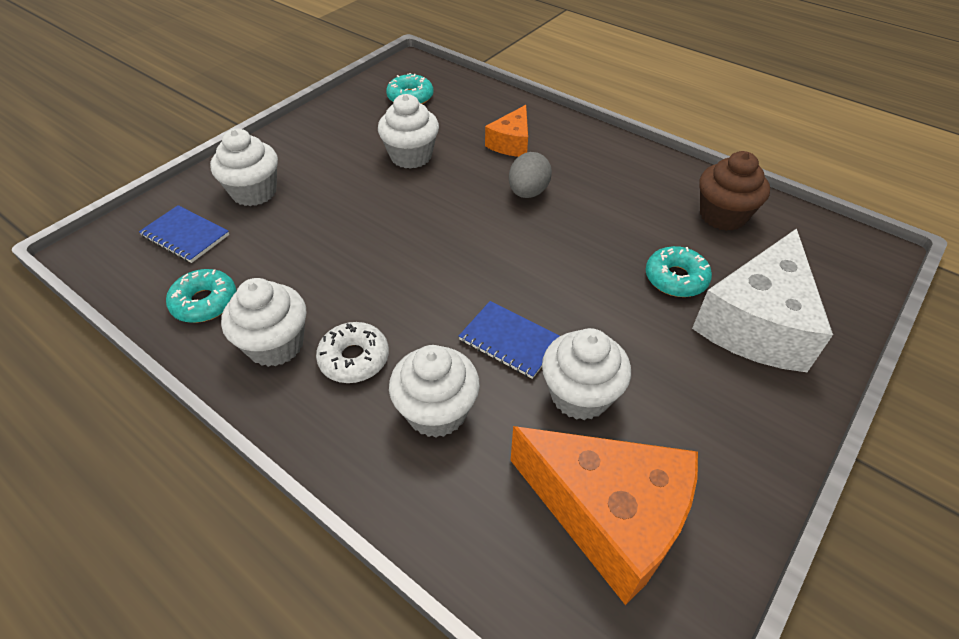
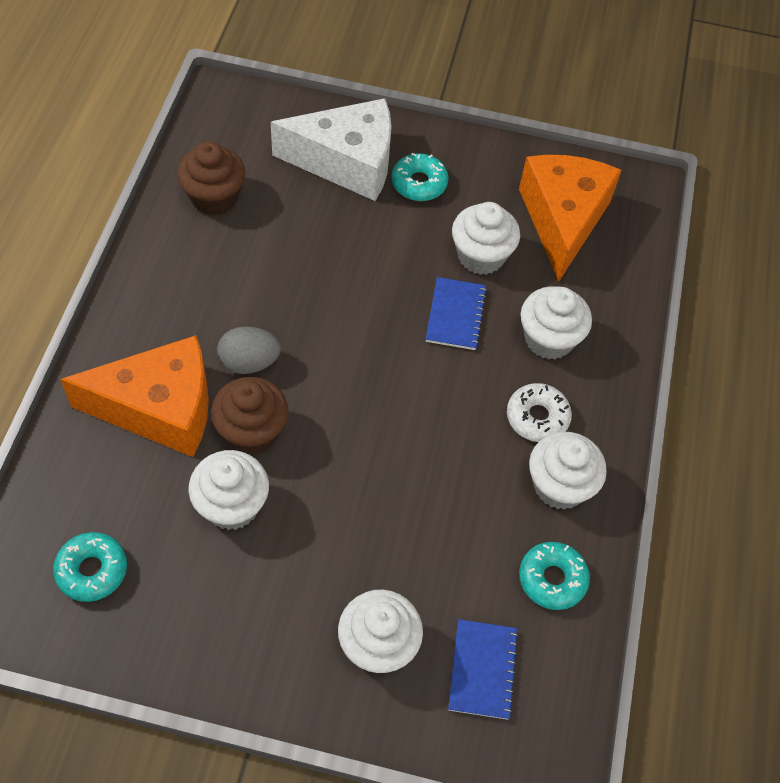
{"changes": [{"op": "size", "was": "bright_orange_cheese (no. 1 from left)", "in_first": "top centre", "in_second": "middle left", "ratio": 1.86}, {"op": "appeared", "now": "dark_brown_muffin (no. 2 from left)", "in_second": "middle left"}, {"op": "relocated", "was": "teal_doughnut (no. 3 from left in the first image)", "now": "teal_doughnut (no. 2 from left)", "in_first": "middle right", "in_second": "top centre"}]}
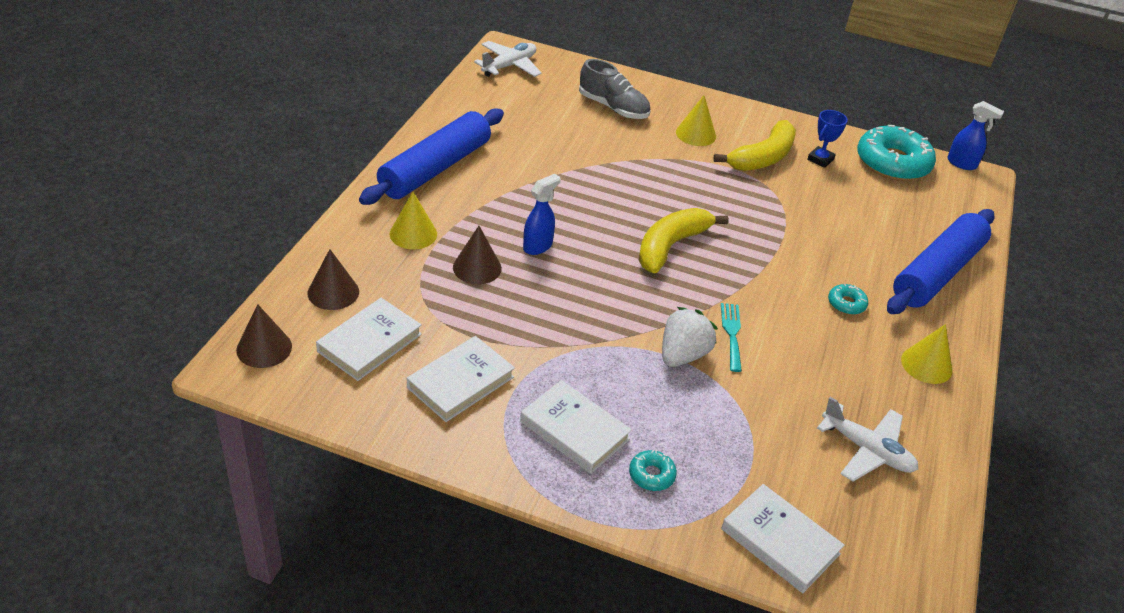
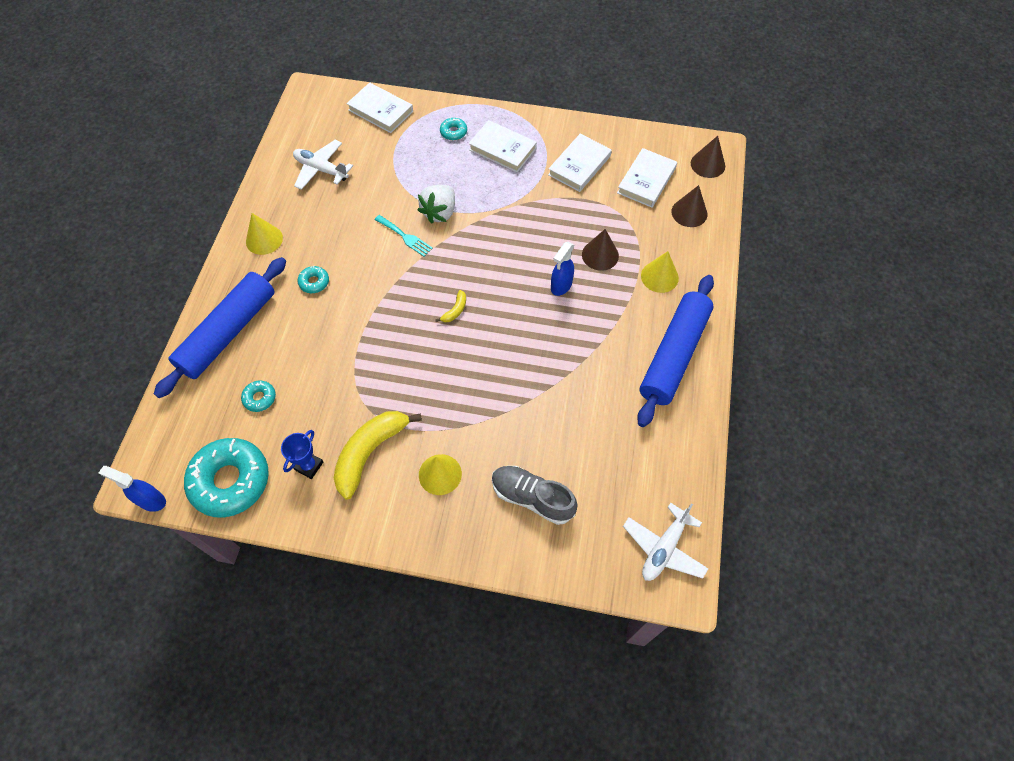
{"changes": [{"op": "appeared", "now": "teal_doughnut (no. 2 from left)", "in_second": "middle left"}, {"op": "spun", "was": "teal_fork", "in_first": "centre", "in_second": "top centre", "clockwise": -45}, {"op": "size", "was": "golden_toy_banana (no. 1 from left in the first image)", "in_first": "centre", "in_second": "centre", "ratio": 0.43}]}
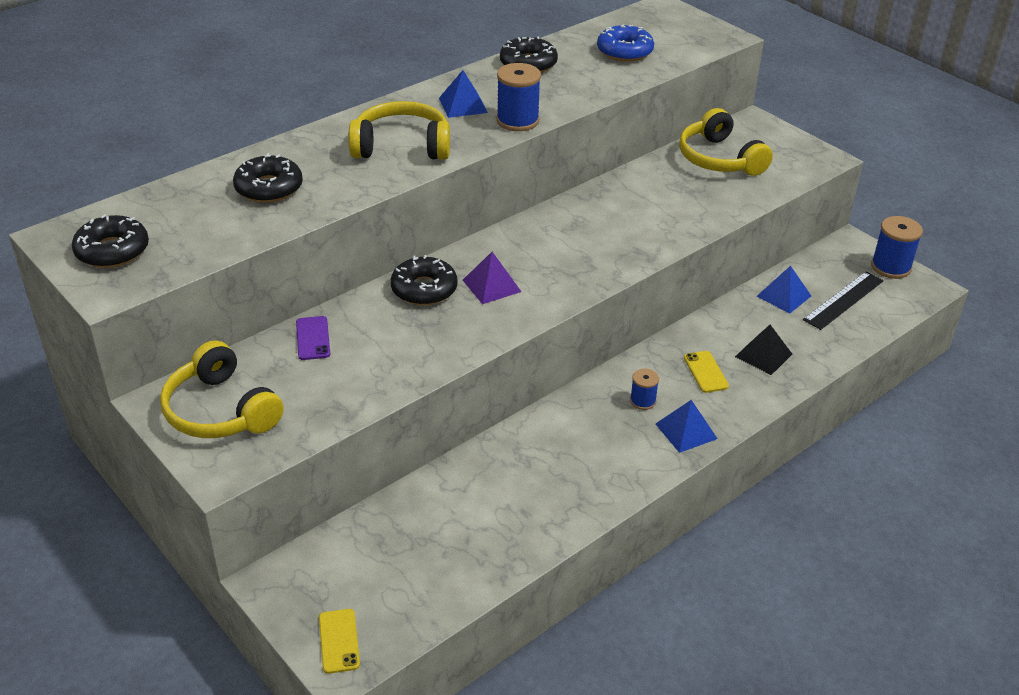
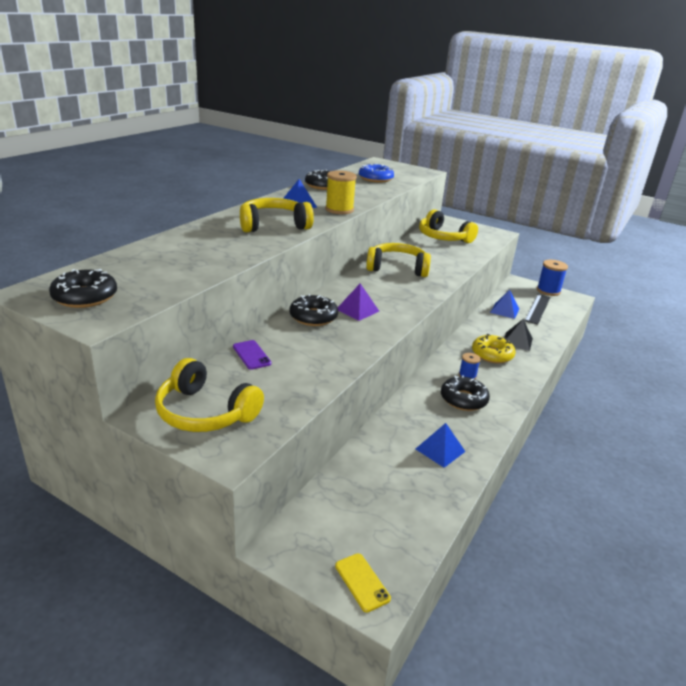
{"changes": [{"op": "colour", "was": "cobalt_reel_of_thread (no. 1 from left)", "now": "golden_reel_of_thread", "in_first": "top centre", "in_second": "top centre"}, {"op": "appeared", "now": "golden_headset (no. 3 from left)", "in_second": "centre"}, {"op": "relocated", "was": "cobalt_solid_pyramid (no. 2 from left)", "in_first": "middle right", "in_second": "centre"}, {"op": "relocated", "was": "black_doughnut (no. 2 from left in the first image)", "now": "black_doughnut (no. 4 from left)", "in_first": "top left", "in_second": "middle right"}, {"op": "exchanged", "was": "golden_mobile_phone (no. 2 from left)", "now": "golden_doughnut", "in_first": "middle right", "in_second": "middle right"}]}
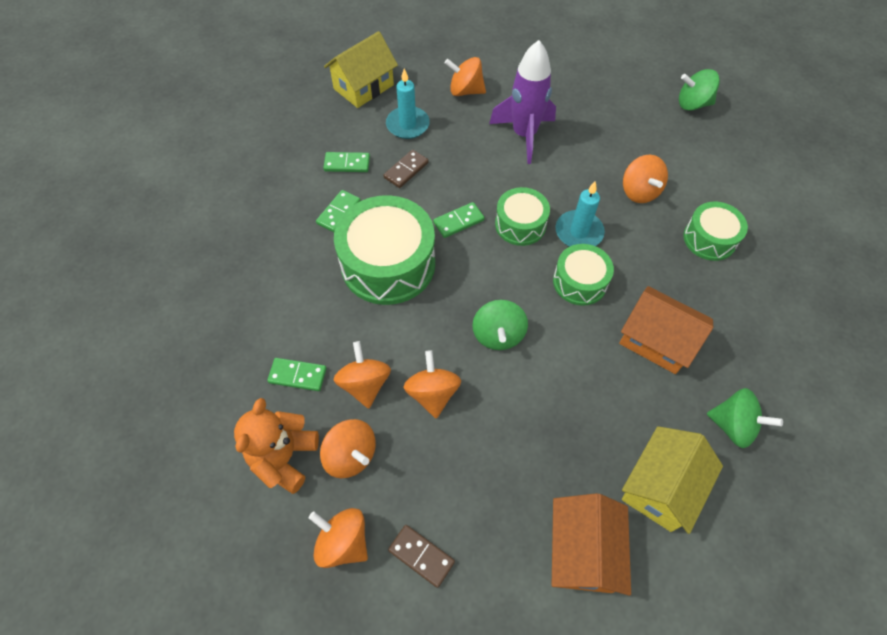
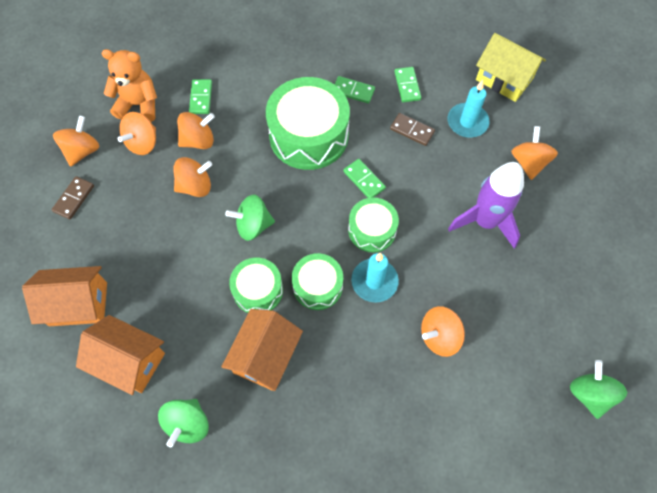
{"changes": [{"op": "colour", "was": "golden_cottage (no. 2 from left)", "now": "bright_orange_cottage (no. 2 from left)", "in_first": "bottom right", "in_second": "bottom left"}, {"op": "relocated", "was": "leaf-green_snare_drum (no. 4 from left in the first image)", "now": "leaf-green_snare_drum (no. 1 from left)", "in_first": "middle right", "in_second": "centre"}]}
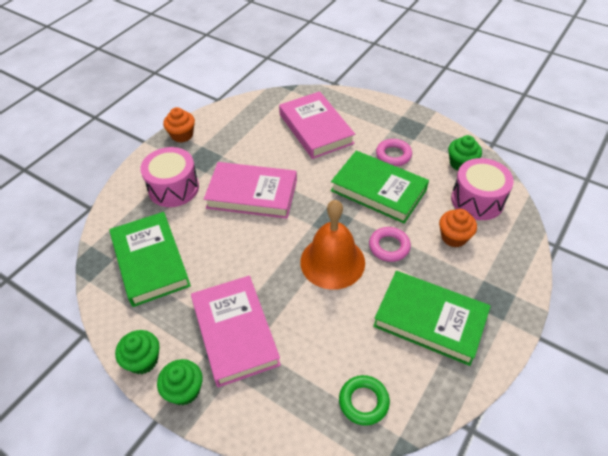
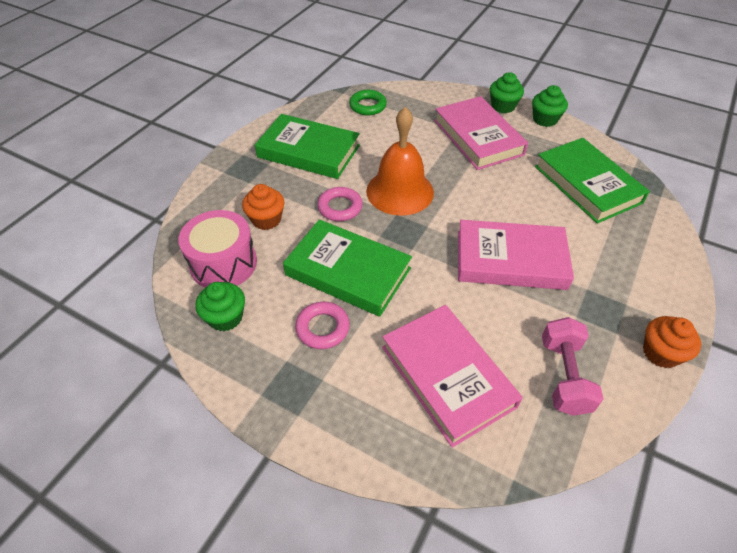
{"changes": [{"op": "appeared", "now": "rose-pink_hand_weight", "in_second": "middle right"}, {"op": "missing", "was": "rose-pink_snare_drum (no. 1 from left)", "in_first": "middle left"}]}
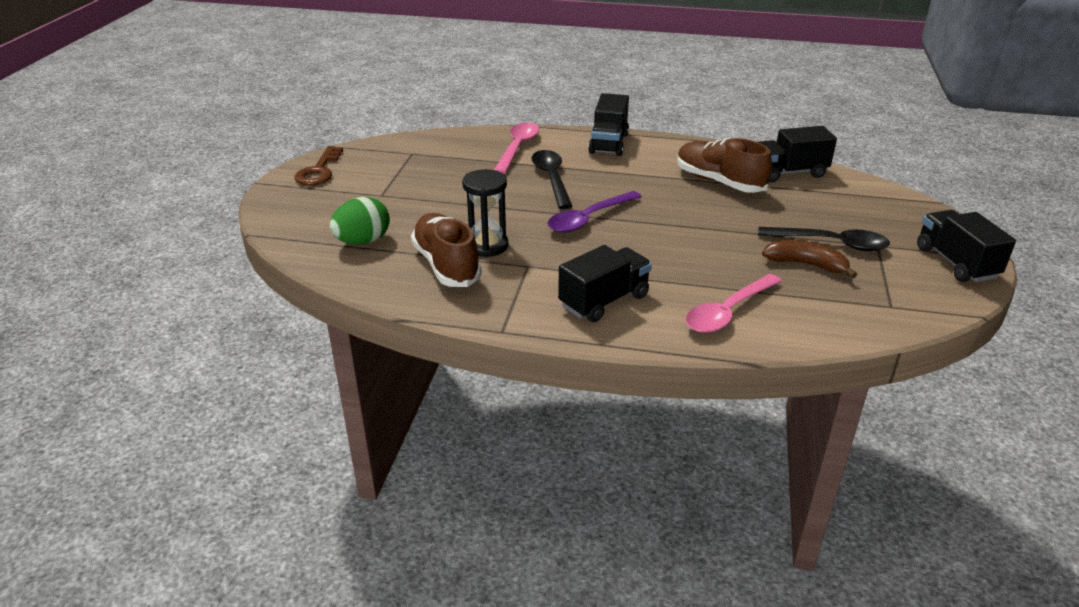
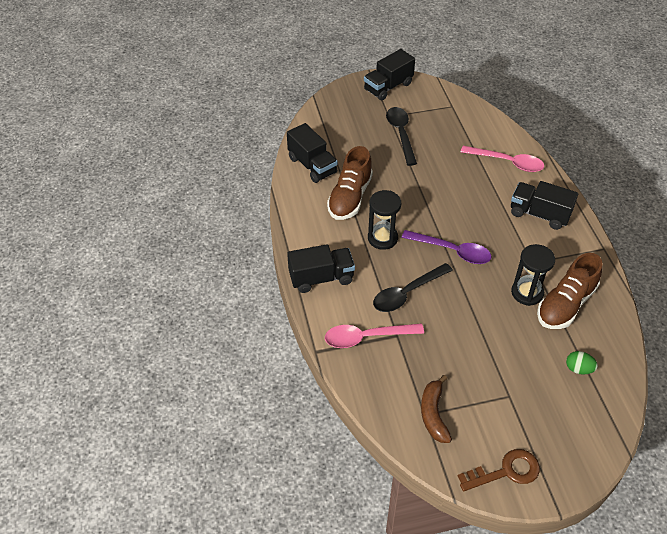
{"changes": [{"op": "appeared", "now": "black_sand_timer (no. 1 from left)", "in_second": "centre"}, {"op": "relocated", "was": "dark_brown_toy_banana", "in_first": "middle right", "in_second": "bottom centre"}, {"op": "size", "was": "leaf-green_egg", "in_first": "centre", "in_second": "bottom right", "ratio": 0.59}]}
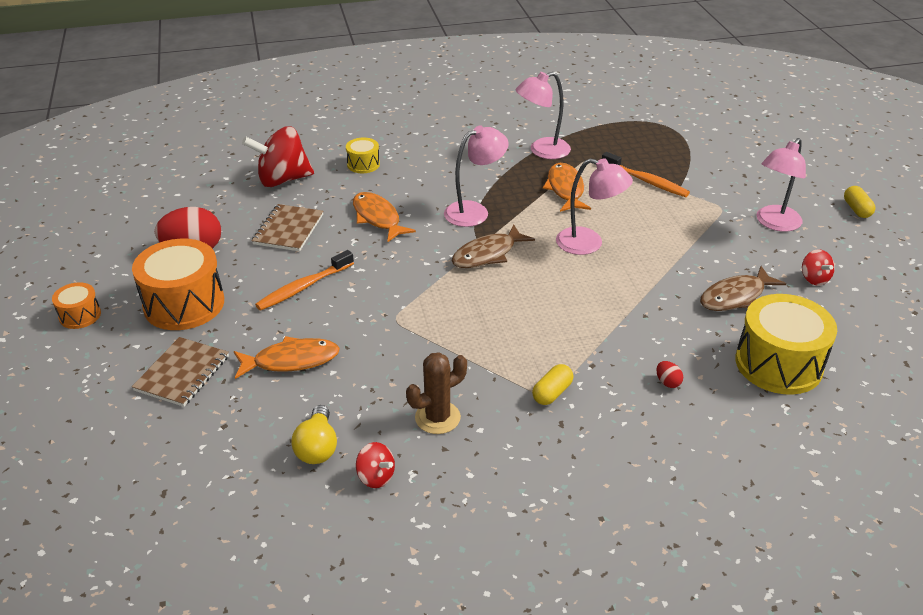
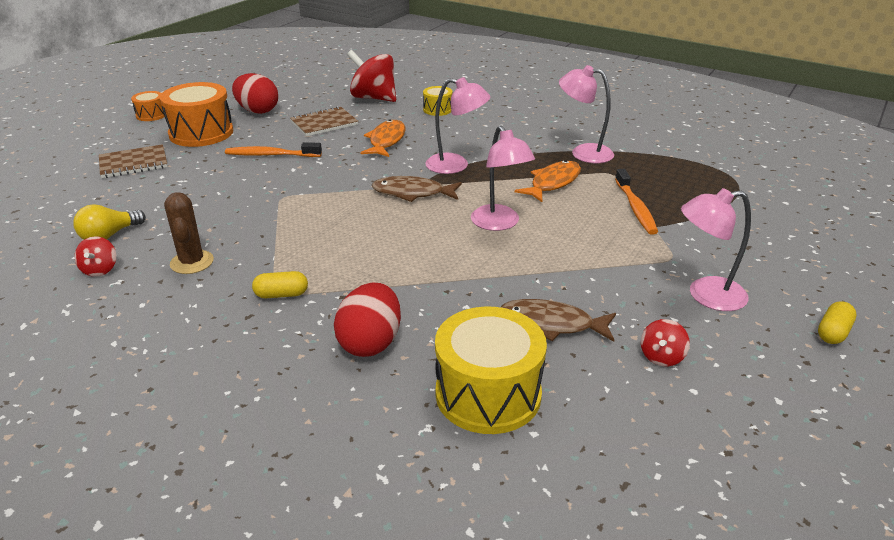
{"changes": [{"op": "spun", "was": "dark_brown_prickly_plant", "in_first": "centre", "in_second": "middle left", "clockwise": 60}, {"op": "size", "was": "crimson_egg (no. 2 from left)", "in_first": "middle right", "in_second": "centre", "ratio": 2.4}, {"op": "missing", "was": "bright_orange_toy_fish (no. 1 from left)", "in_first": "middle left"}]}
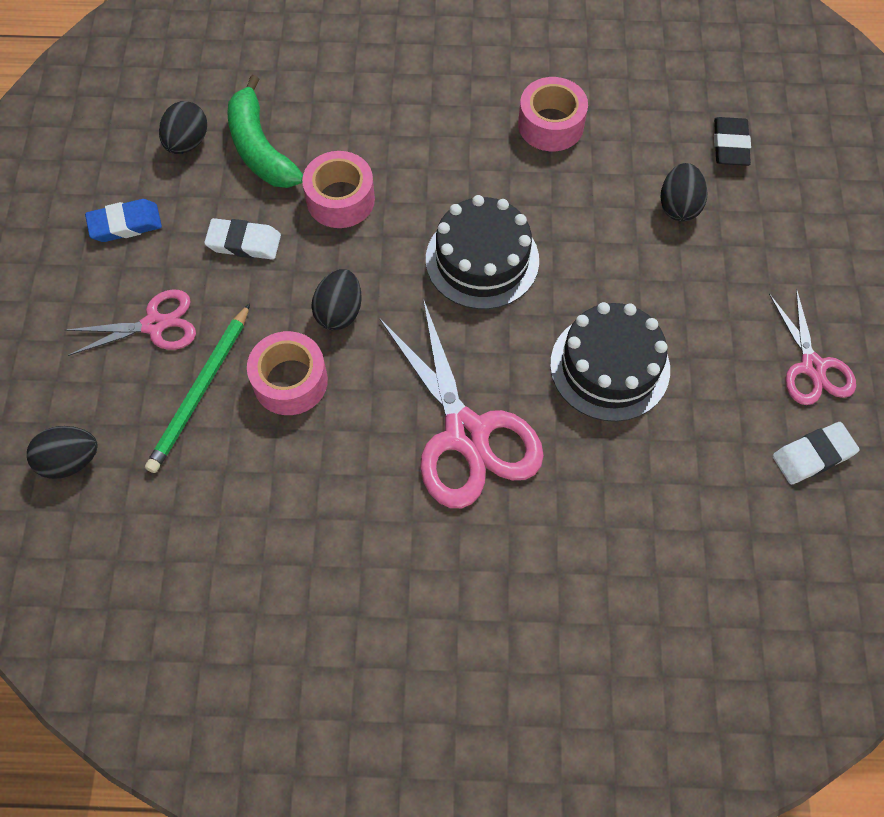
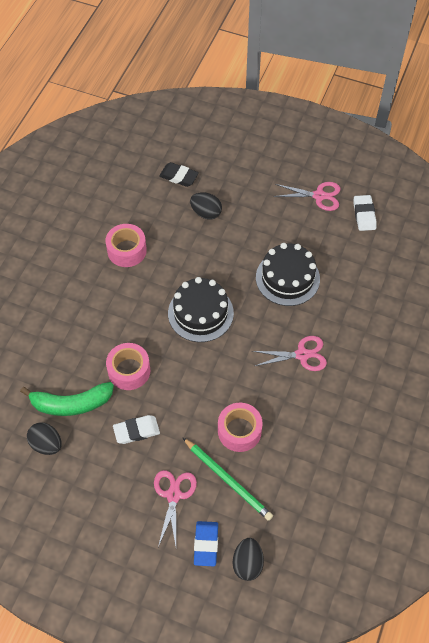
{"changes": [{"op": "spun", "was": "white_gum_eraser (no. 1 from left)", "in_first": "top left", "in_second": "bottom left", "clockwise": 45}, {"op": "relocated", "was": "cobalt_gum_eraser", "in_first": "top left", "in_second": "bottom centre"}, {"op": "size", "was": "rose-pink_scissors (no. 2 from left)", "in_first": "centre", "in_second": "middle right", "ratio": 0.58}, {"op": "missing", "was": "black_egg (no. 3 from left)", "in_first": "centre"}]}
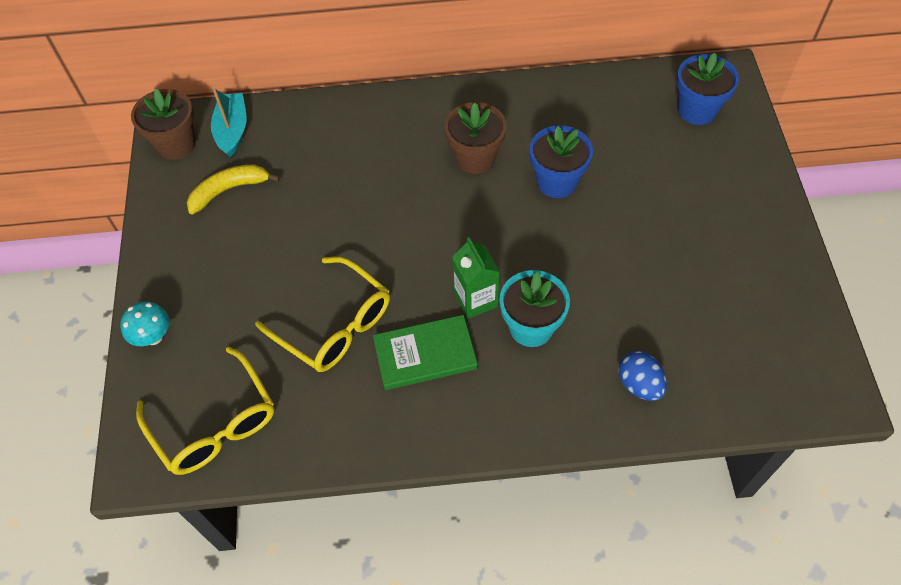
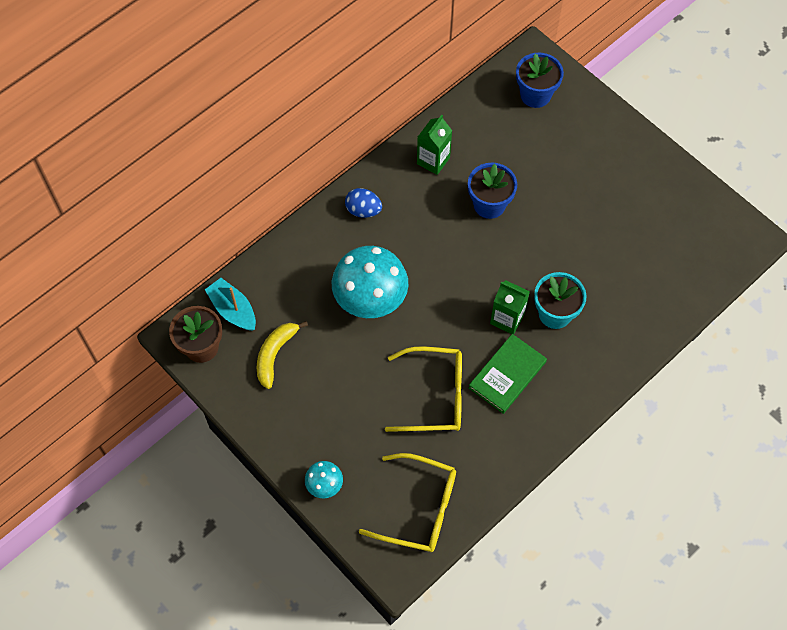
{"changes": [{"op": "appeared", "now": "teal_fungus (no. 2 from left)", "in_second": "centre"}, {"op": "relocated", "was": "cobalt_egg", "in_first": "middle right", "in_second": "top centre"}, {"op": "appeared", "now": "leaf-green_juice_carton (no. 1 from left)", "in_second": "top centre"}, {"op": "missing", "was": "dark_brown_plant_pot (no. 2 from left)", "in_first": "top centre"}]}
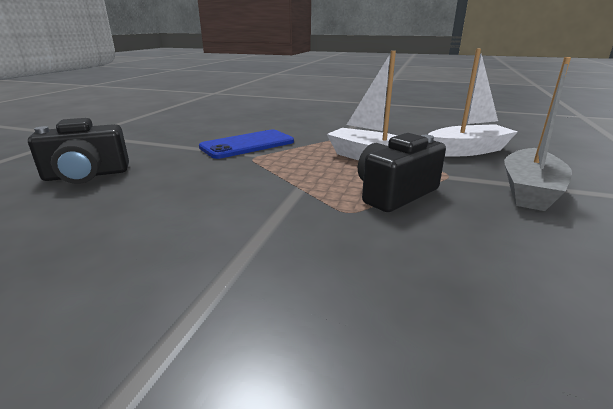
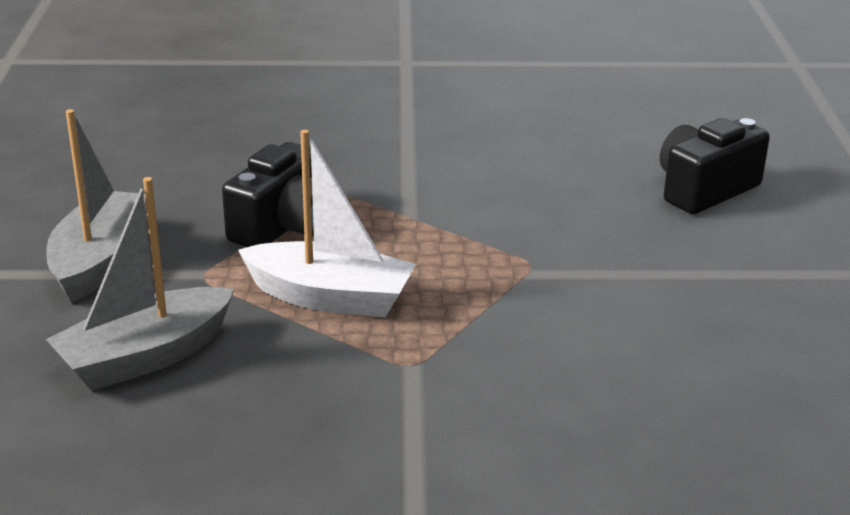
{"changes": [{"op": "colour", "was": "white_toy_boat (no. 2 from left)", "now": "grey_toy_boat (no. 2 from left)", "in_first": "top right", "in_second": "middle left"}, {"op": "missing", "was": "cobalt_mobile_phone", "in_first": "centre"}]}
